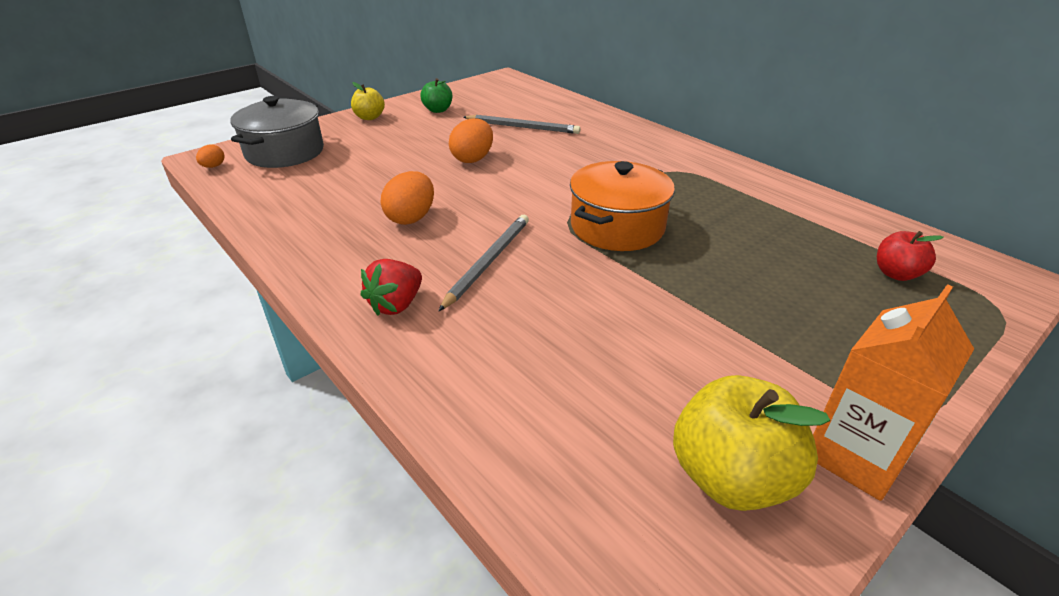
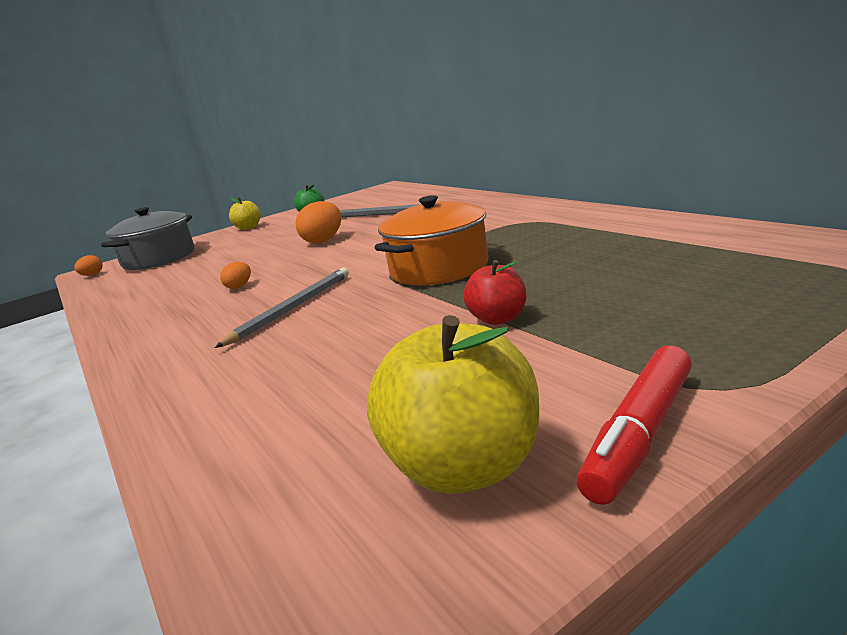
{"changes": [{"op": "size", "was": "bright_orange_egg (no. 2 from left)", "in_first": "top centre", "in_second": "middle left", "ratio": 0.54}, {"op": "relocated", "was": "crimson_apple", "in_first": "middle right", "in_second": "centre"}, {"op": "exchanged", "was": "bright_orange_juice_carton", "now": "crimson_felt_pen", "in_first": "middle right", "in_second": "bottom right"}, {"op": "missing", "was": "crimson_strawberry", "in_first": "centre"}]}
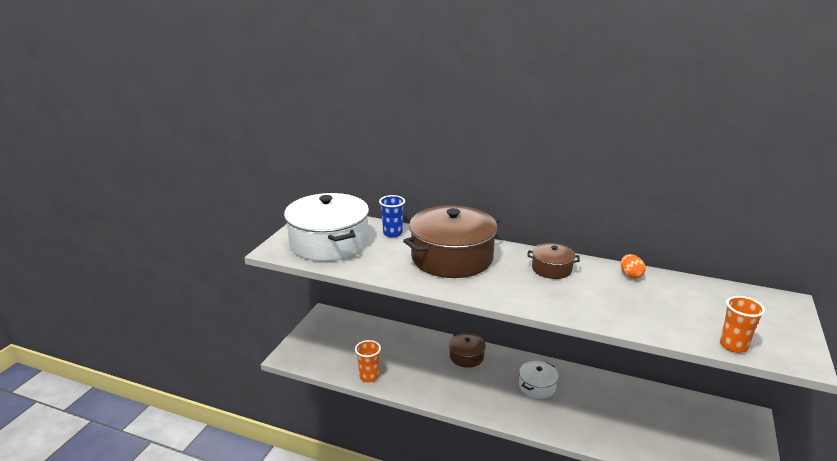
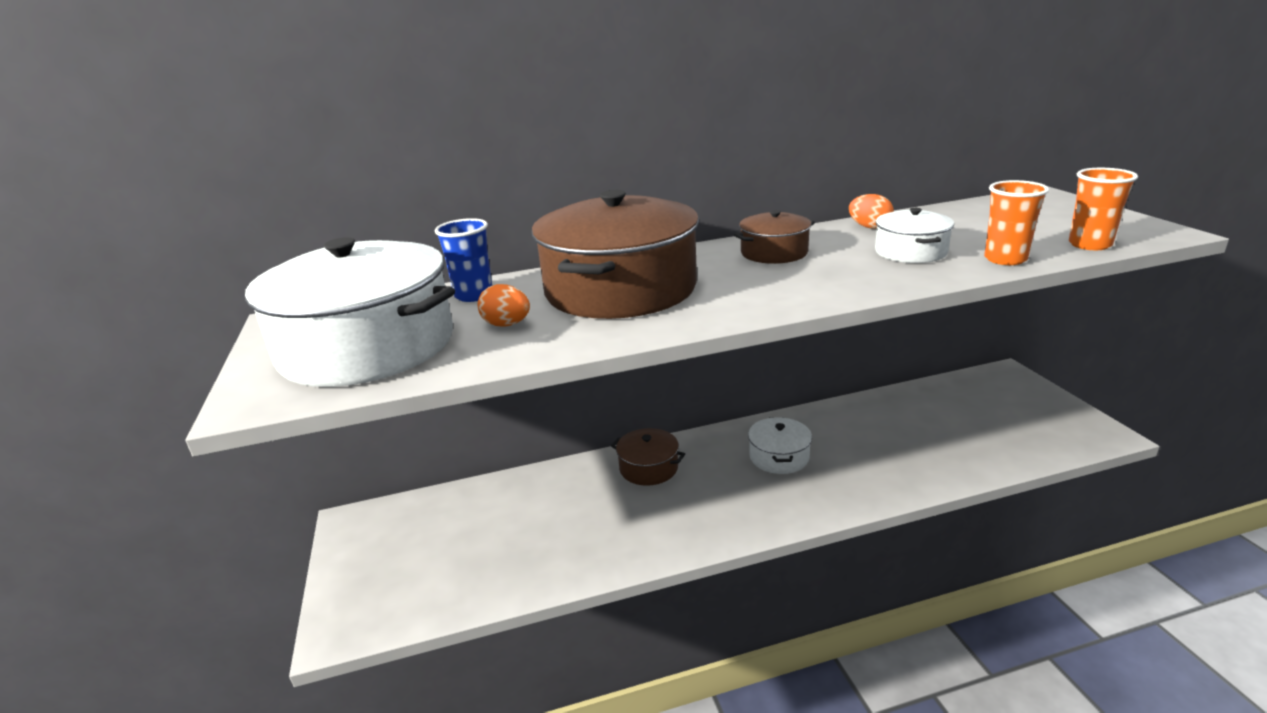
{"changes": [{"op": "appeared", "now": "bright_orange_egg (no. 1 from left)", "in_second": "centre"}, {"op": "appeared", "now": "white_pot (no. 3 from left)", "in_second": "top right"}, {"op": "relocated", "was": "bright_orange_tumbler (no. 1 from left)", "in_first": "bottom centre", "in_second": "top right"}]}
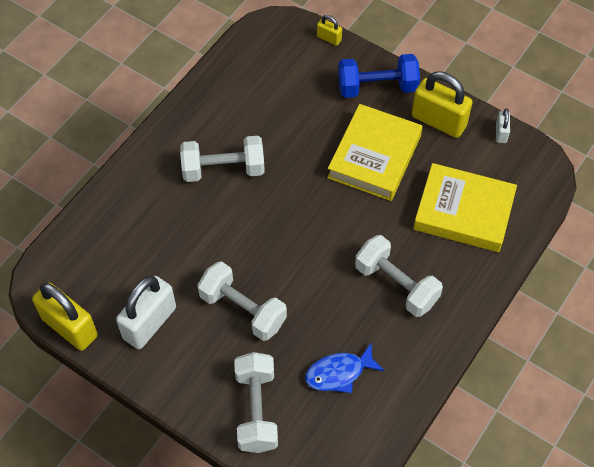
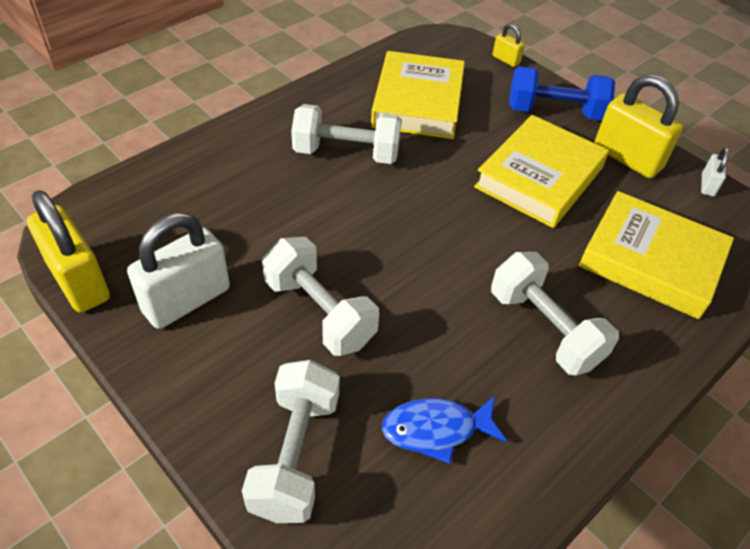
{"changes": [{"op": "appeared", "now": "golden_hardcover (no. 1 from left)", "in_second": "top centre"}]}
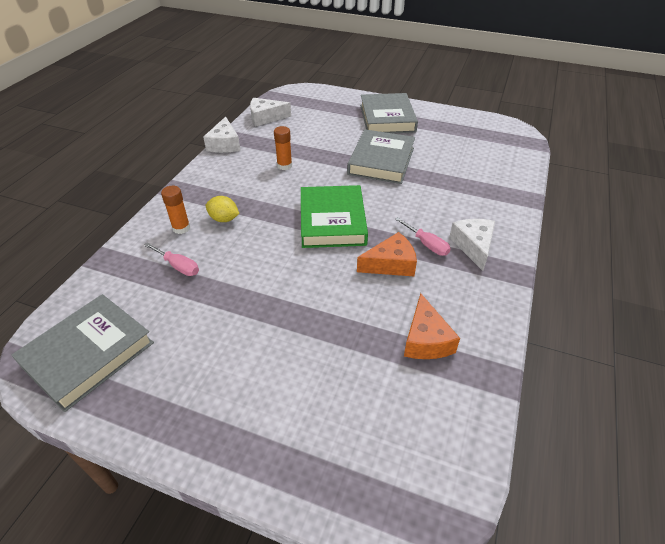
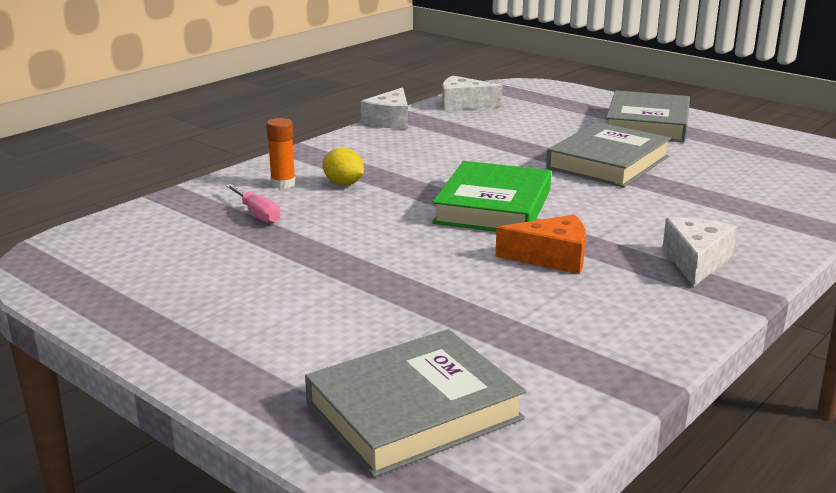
{"changes": [{"op": "relocated", "was": "grey_hardcover (no. 1 from left)", "in_first": "middle left", "in_second": "bottom centre"}, {"op": "missing", "was": "bright_orange_stick_of_glue (no. 2 from left)", "in_first": "top centre"}, {"op": "missing", "was": "rose-pink_flat_screwdriver (no. 2 from left)", "in_first": "centre"}, {"op": "missing", "was": "bright_orange_cheese (no. 2 from left)", "in_first": "centre"}]}
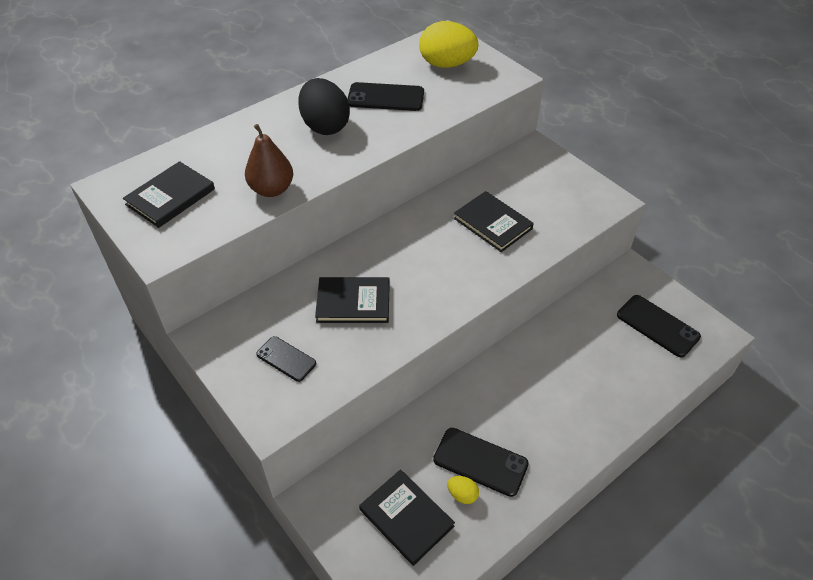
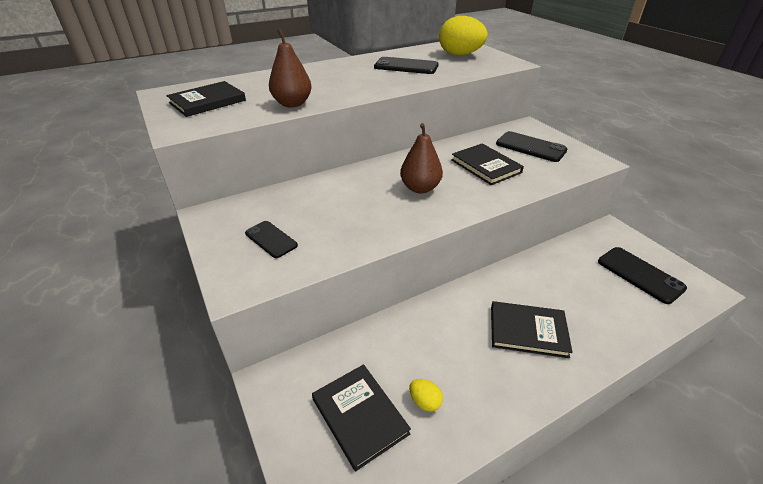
{"changes": [{"op": "appeared", "now": "dark_brown_pear (no. 2 from left)", "in_second": "top centre"}, {"op": "relocated", "was": "black_hardcover (no. 2 from left in the first image)", "now": "black_hardcover (no. 4 from left)", "in_first": "centre", "in_second": "bottom right"}, {"op": "relocated", "was": "black_mobile_phone (no. 3 from left)", "in_first": "bottom centre", "in_second": "top right"}, {"op": "missing", "was": "black_egg", "in_first": "top centre"}]}
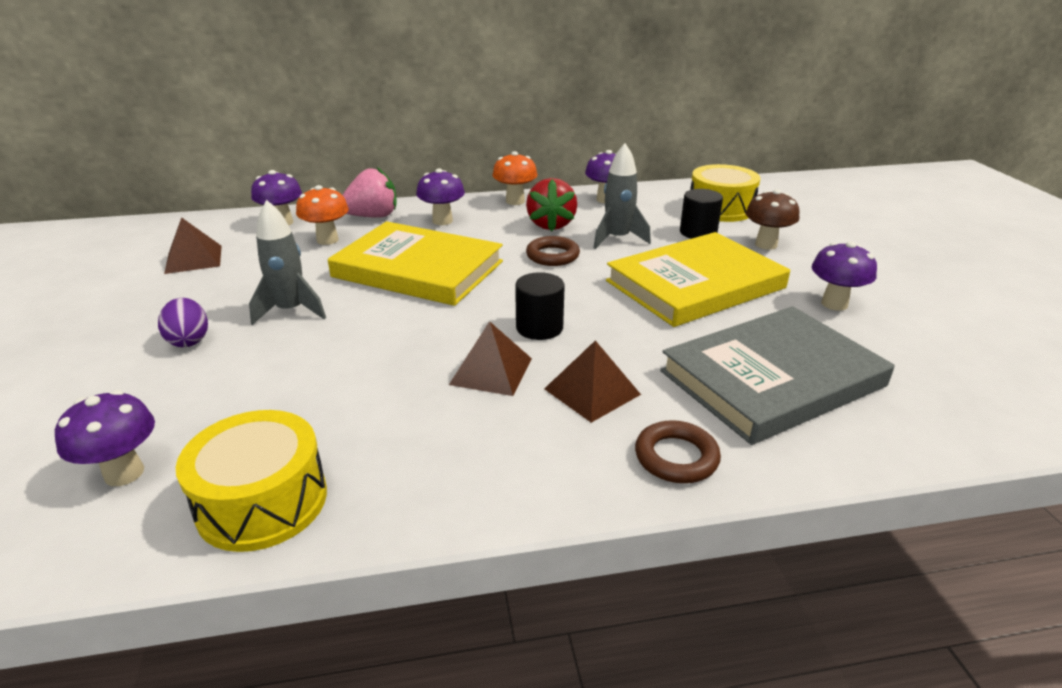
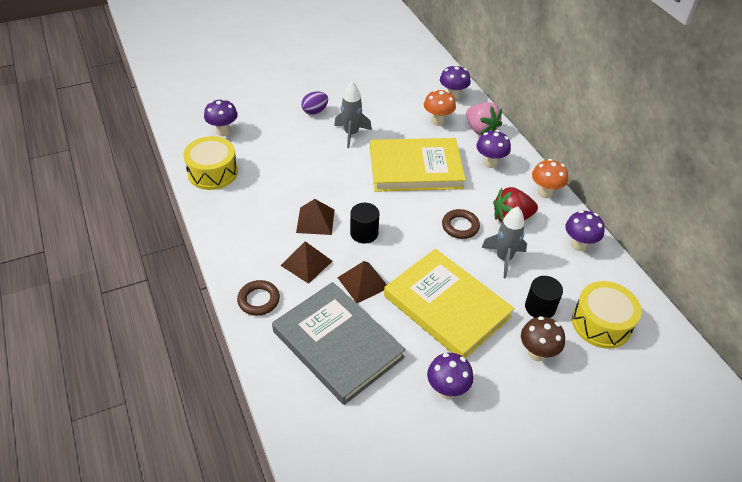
{"changes": [{"op": "relocated", "was": "dark_brown_solid_pyramid (no. 1 from left in the first image)", "now": "dark_brown_solid_pyramid (no. 3 from left)", "in_first": "middle left", "in_second": "centre"}, {"op": "spun", "was": "golden_hardcover (no. 1 from left)", "in_first": "centre", "in_second": "centre", "clockwise": 75}]}
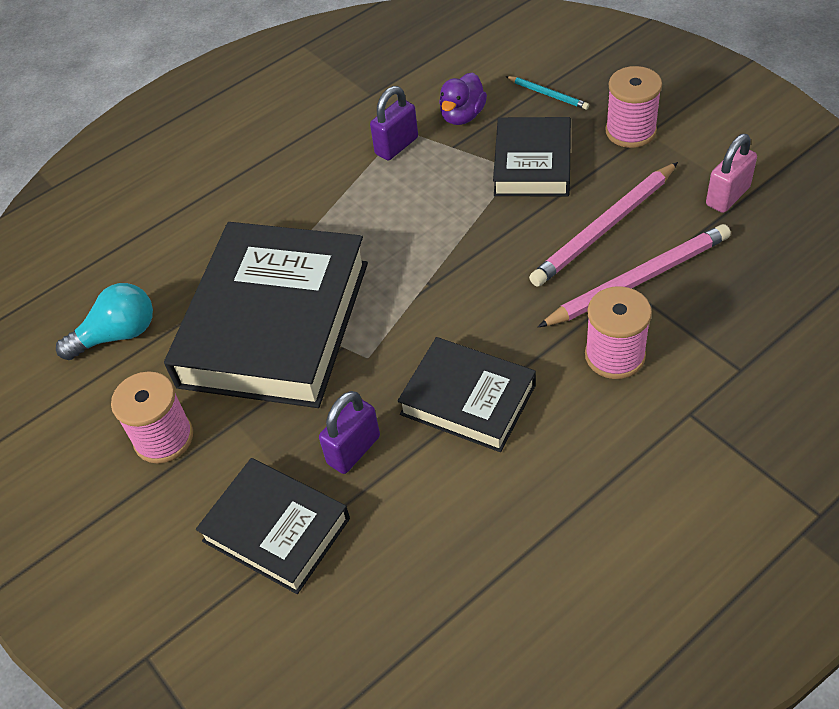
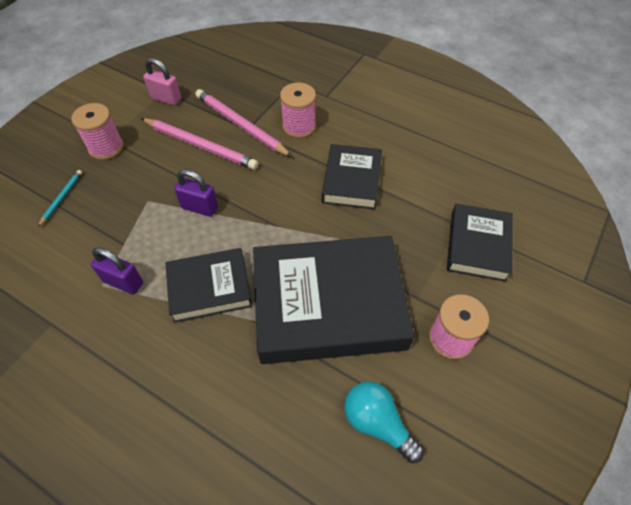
{"changes": [{"op": "relocated", "was": "black_hardcover (no. 4 from left in the first image)", "now": "black_hardcover (no. 1 from left)", "in_first": "top centre", "in_second": "middle left"}, {"op": "relocated", "was": "purple_lock (no. 1 from left in the first image)", "now": "purple_lock (no. 2 from left)", "in_first": "centre", "in_second": "middle left"}, {"op": "missing", "was": "purple_duck", "in_first": "top centre"}]}
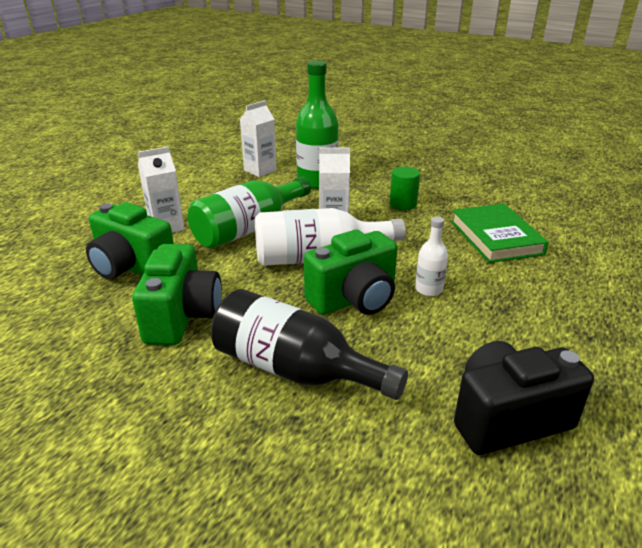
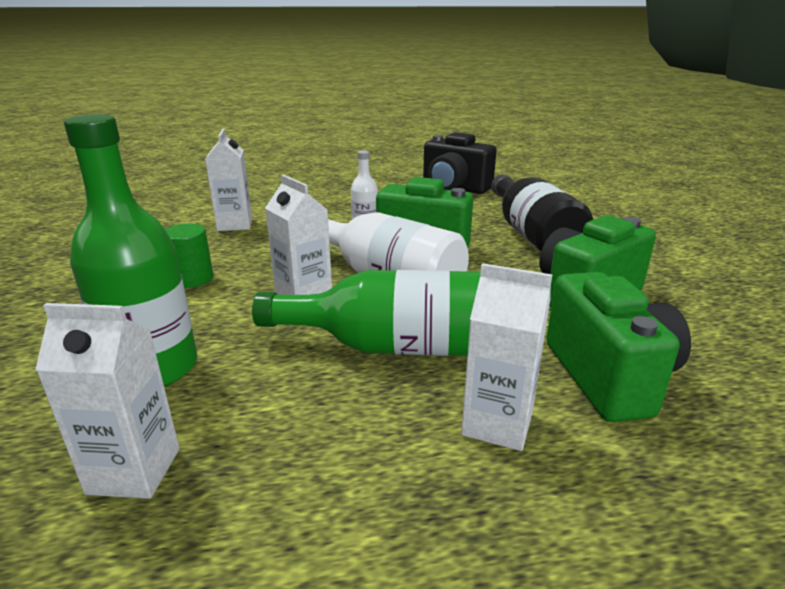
{"changes": [{"op": "exchanged", "was": "leaf-green_hardcover", "now": "white_juice_carton (no. 2 from left)", "in_first": "middle right", "in_second": "top left"}]}
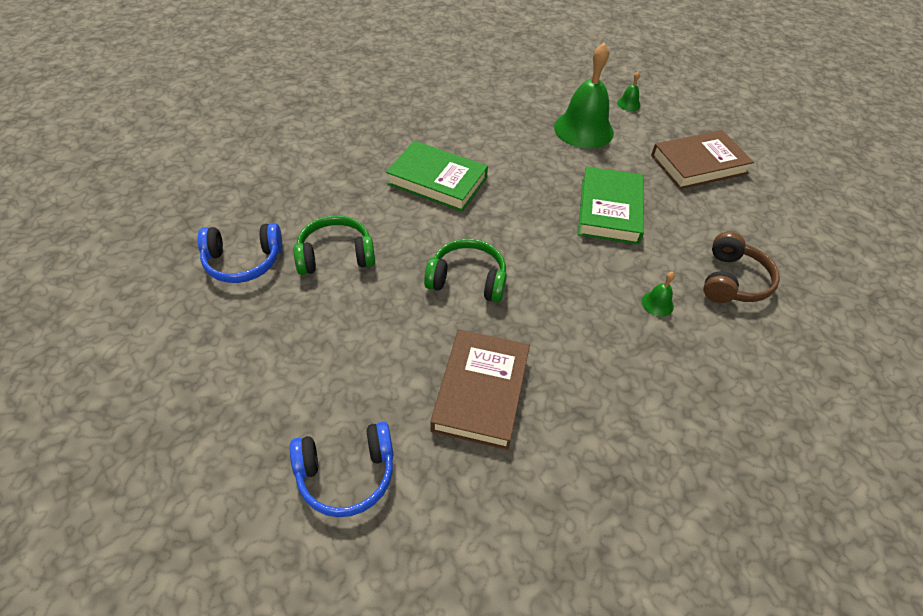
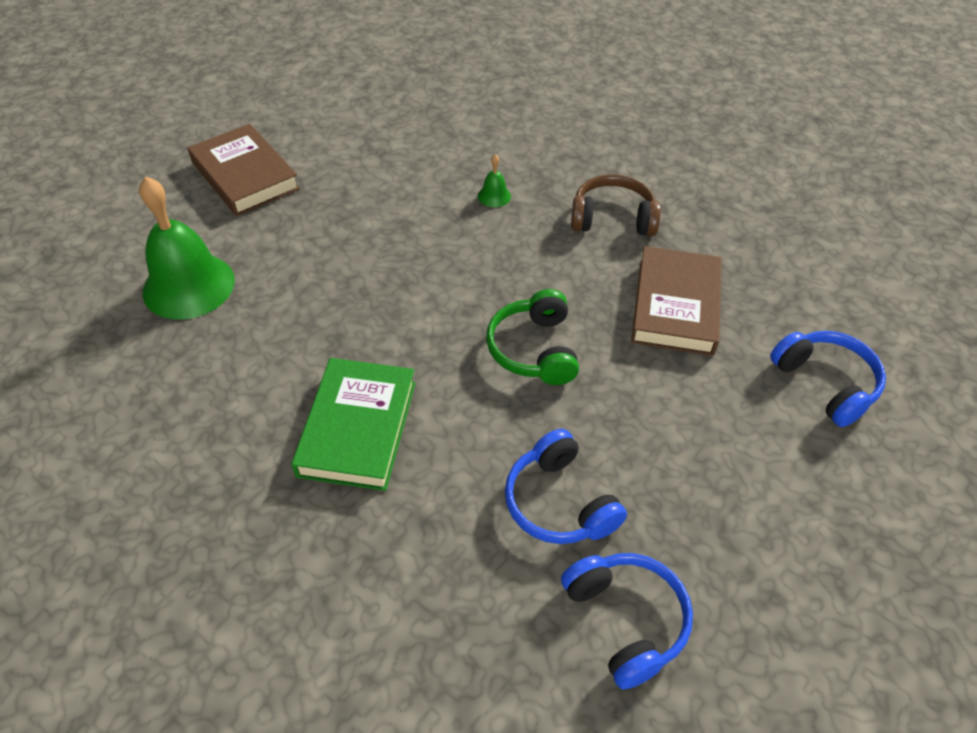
{"changes": [{"op": "colour", "was": "leaf-green_headset (no. 1 from left)", "now": "cobalt_headset (no. 1 from left)", "in_first": "centre", "in_second": "centre"}, {"op": "relocated", "was": "dark_brown_headset", "in_first": "middle right", "in_second": "top centre"}, {"op": "spun", "was": "dark_brown_hardcover (no. 1 from left in the first image)", "in_first": "centre", "in_second": "middle right", "clockwise": -75}, {"op": "missing", "was": "leaf-green_hardcover (no. 2 from left)", "in_first": "top centre"}, {"op": "missing", "was": "leaf-green_bell (no. 2 from left)", "in_first": "top right"}]}
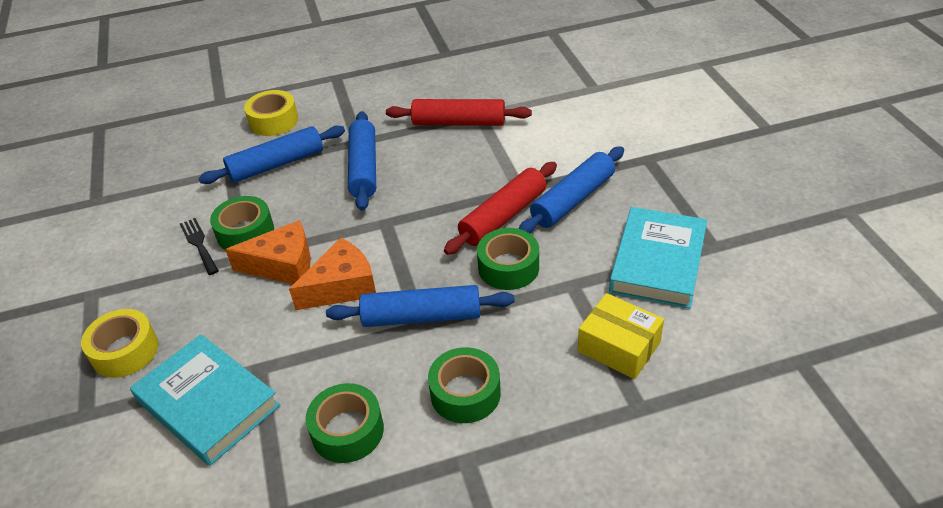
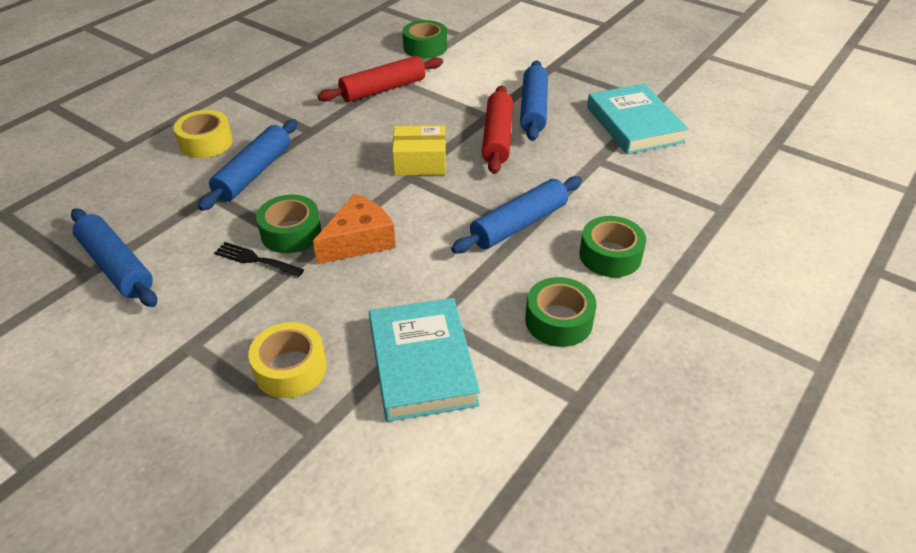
{"changes": [{"op": "relocated", "was": "cobalt_dough_roller (no. 2 from left in the first image)", "now": "cobalt_dough_roller (no. 1 from left)", "in_first": "top centre", "in_second": "middle left"}, {"op": "spun", "was": "teal_hardcover (no. 1 from left)", "in_first": "bottom left", "in_second": "centre", "clockwise": 75}, {"op": "relocated", "was": "golden_parcel", "in_first": "centre", "in_second": "top centre"}, {"op": "relocated", "was": "leaf-green_tape (no. 4 from left in the first image)", "now": "leaf-green_tape (no. 2 from left)", "in_first": "centre", "in_second": "top centre"}, {"op": "missing", "was": "bright_orange_cheese (no. 2 from left)", "in_first": "centre"}]}
